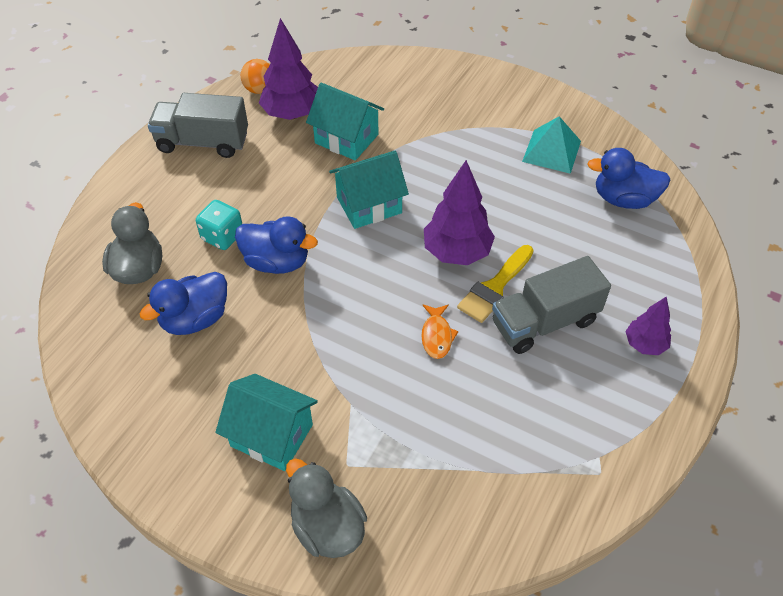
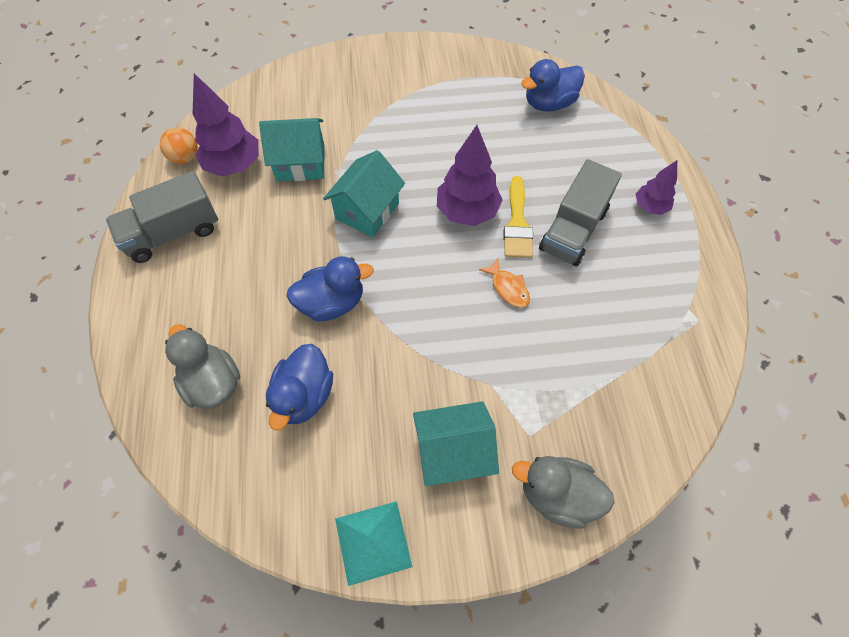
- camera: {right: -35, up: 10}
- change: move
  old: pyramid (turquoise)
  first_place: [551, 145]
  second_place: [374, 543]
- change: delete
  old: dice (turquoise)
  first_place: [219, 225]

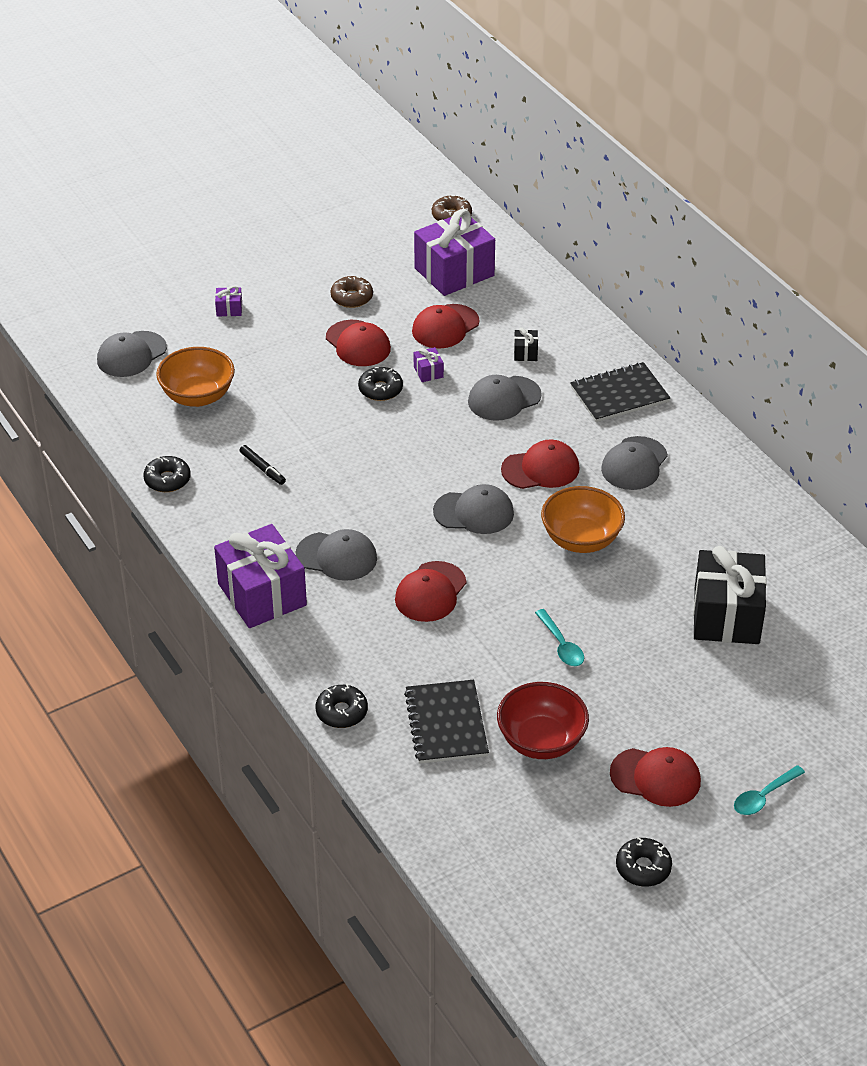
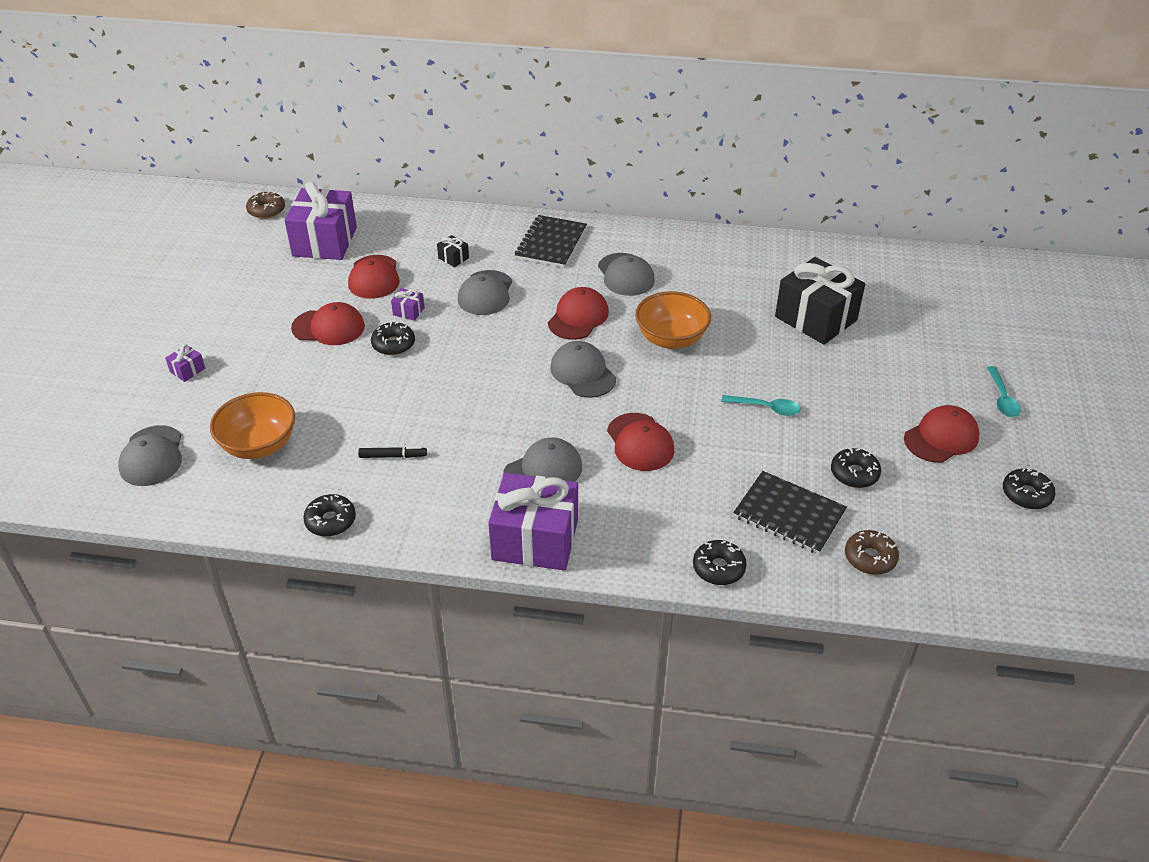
- camera: {right: -50, up: 0}
- change: move
  old: donut (brown)
  first_place: [352, 292]
  second_place: [872, 552]
- change: rotate
  old: cap (grey)
  first_place: [473, 509]
  second_place: [583, 369]
  degrees: -75
- change: replace
  old: bowl (red)
  new: donut (black)
  first_place: [543, 720]
  second_place: [856, 467]

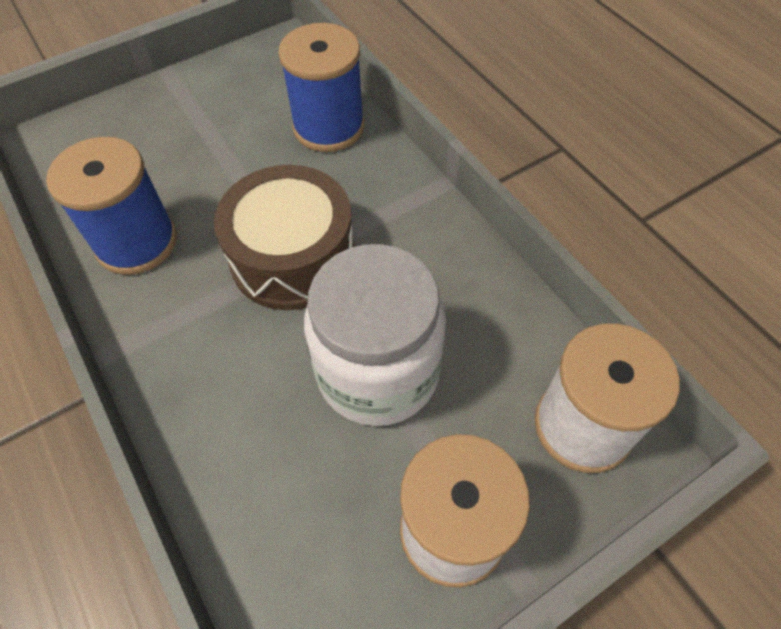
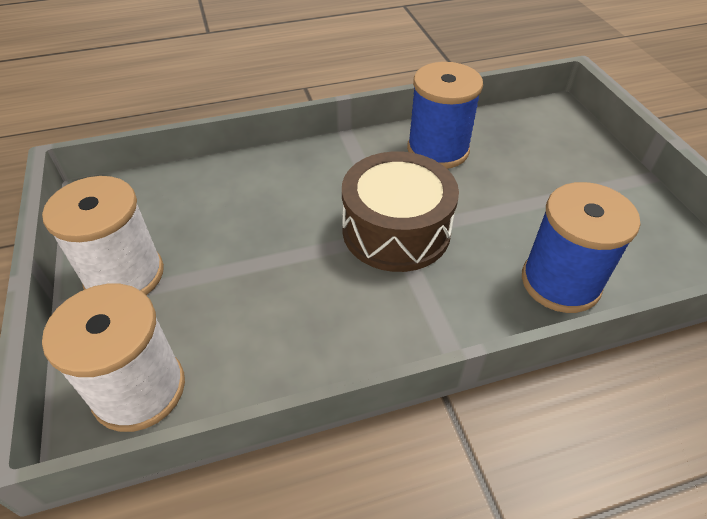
- camera: {right: 105, up: -10}
- change: delete
  old: jar (white)
  first_place: [375, 335]

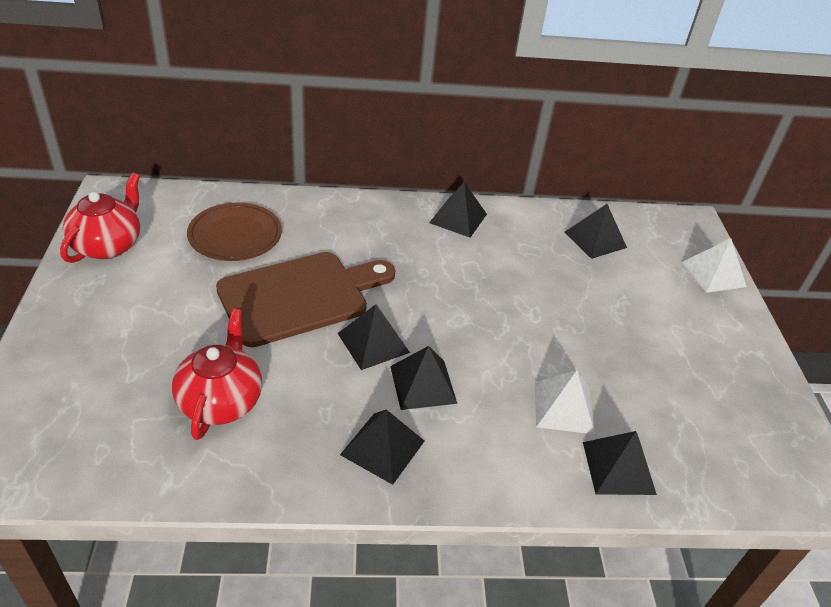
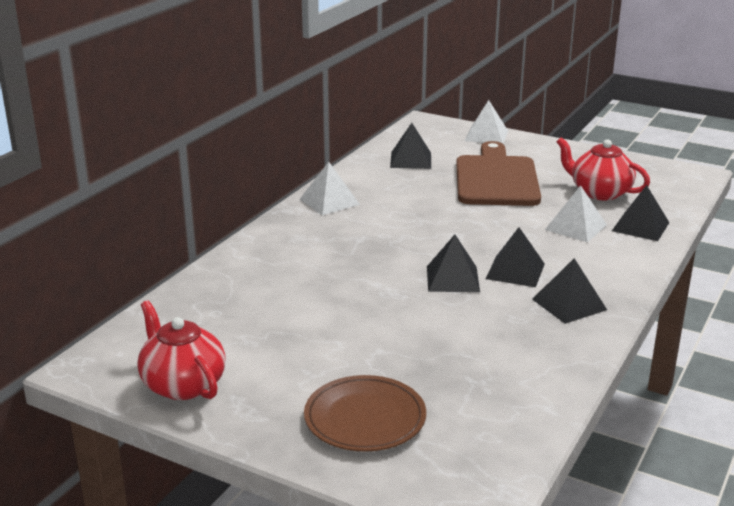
- camera: {right: -55, up: -15}
- change: recolor
  old: pyramid (black)
  new: pyramid (white)
  first_place: [458, 210]
  second_place: [330, 188]
- change: move
  old: plate (brown)
  first_place: [234, 232]
  second_place: [365, 413]
- change: move
  old: cutting board (brown)
  first_place: [305, 299]
  second_place: [498, 173]
- change: move
  old: teapot (red)
  first_place: [217, 374]
  second_place: [603, 168]

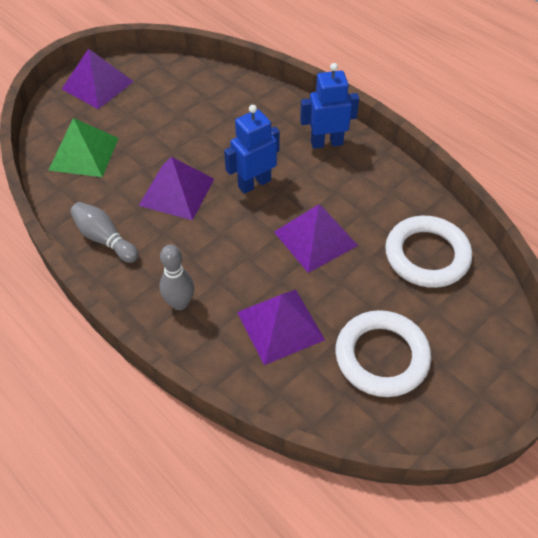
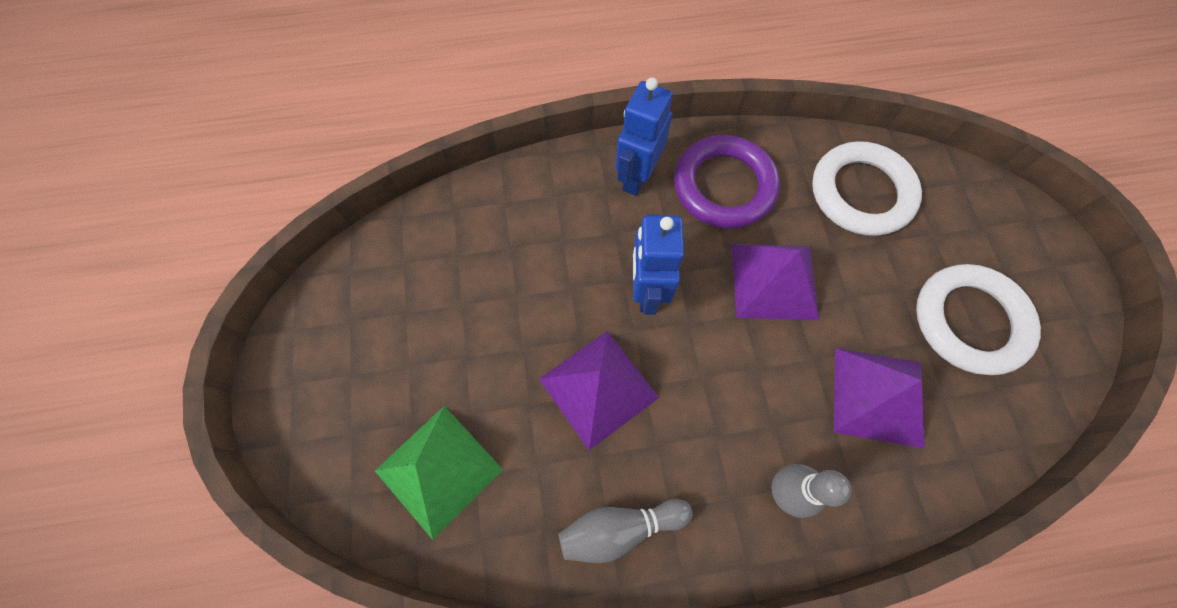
- camera: {right: -55, up: 15}
- change: delete
  old: pyramid (purple)
  first_place: [98, 79]
- change: insert
  new: ring (purple)
  second_place: [727, 182]

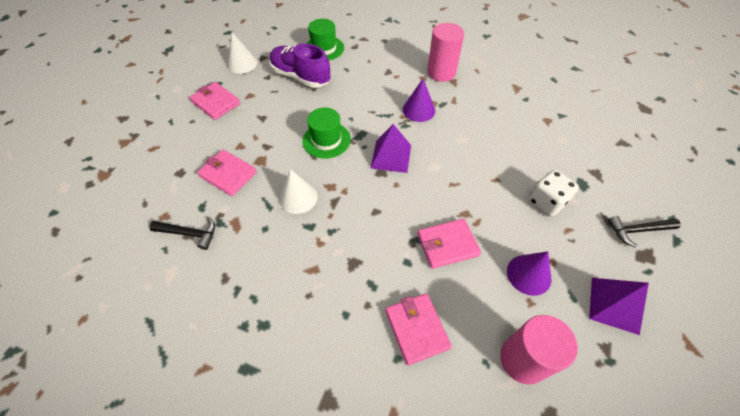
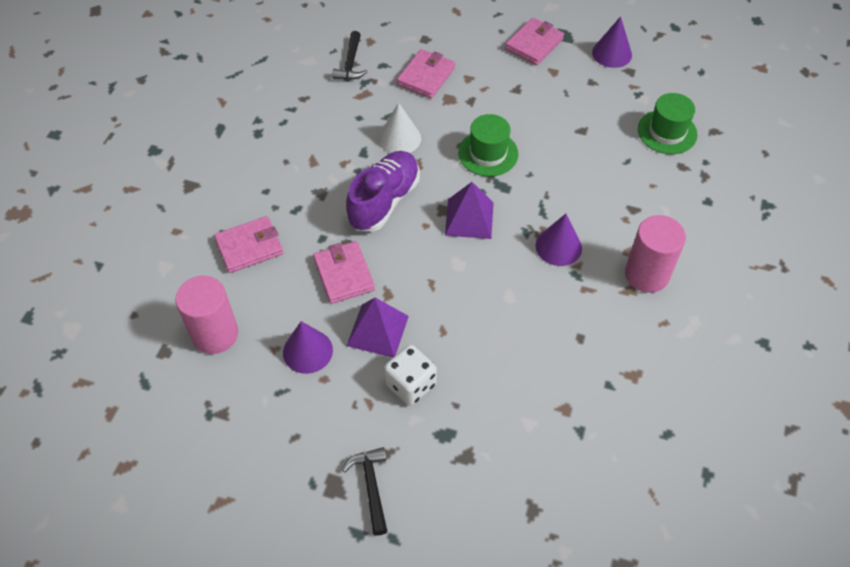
- camera: {right: 85, up: 0}
- change: recolor
  old: cone (white)
  new: cone (purple)
  first_place: [242, 53]
  second_place: [612, 42]
- change: move
  old: shoe (purple)
  first_place: [299, 65]
  second_place: [383, 191]
- change: move
  old: pyramid (purple)
  first_place: [619, 306]
  second_place: [378, 328]

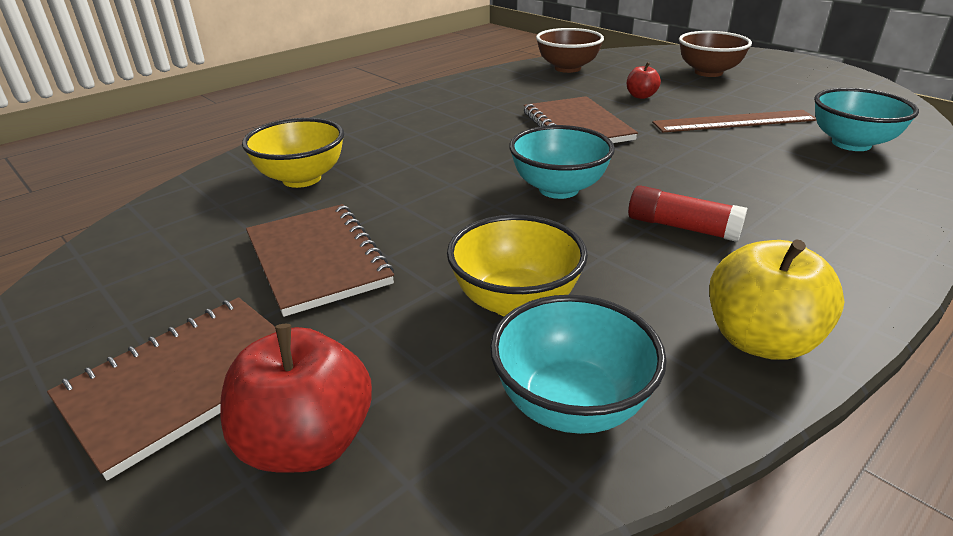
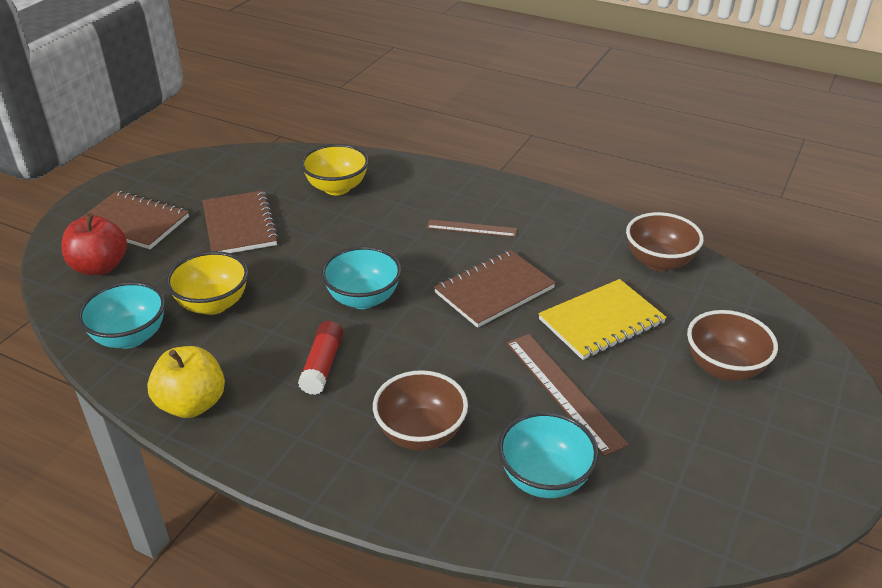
- camera: {right: 70, up: 5}
- change: replace
  old: apple (red)
  new: notebook (yellow)
  first_place: [644, 80]
  second_place: [602, 319]
- change: rotate
  old: notebook (brown)
  first_place: [320, 260]
  second_place: [240, 221]
  degrees: -60
- change: insert
  new: ruler (brown)
  second_place: [472, 228]
- change: insert
  new: bowl (brown)
  second_place: [420, 410]

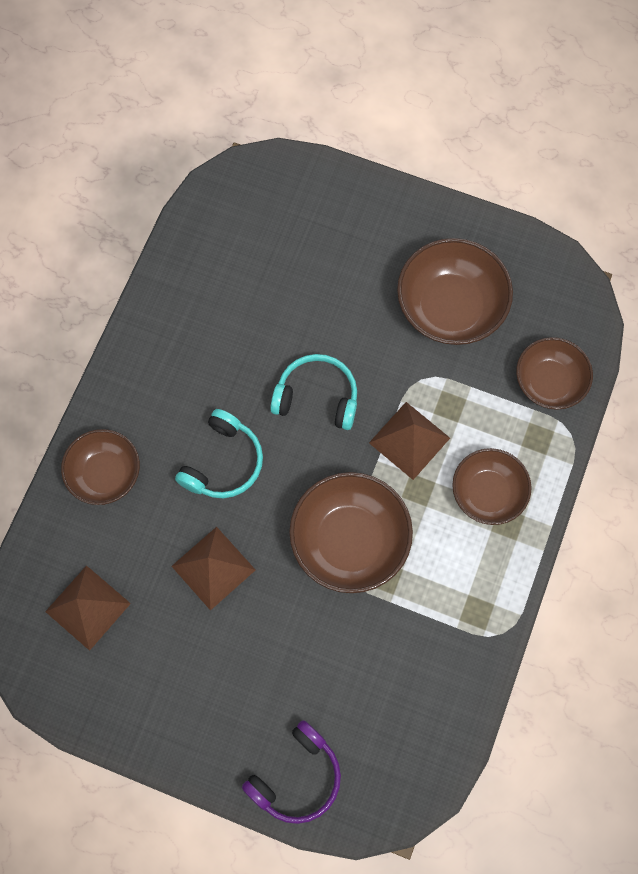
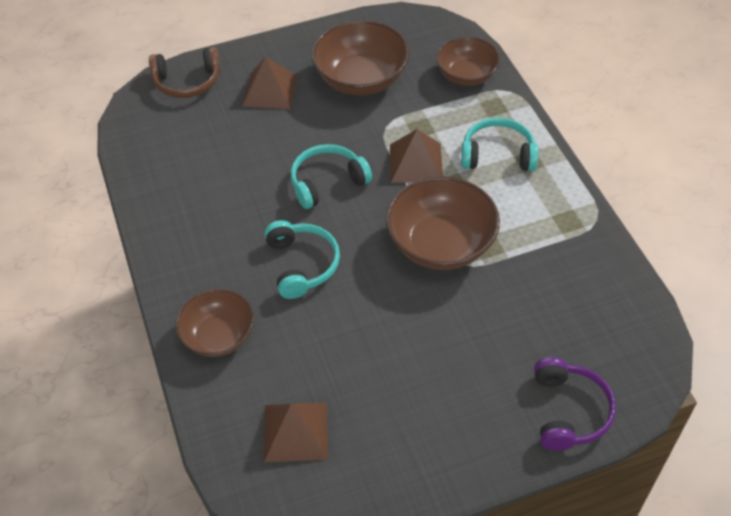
- camera: {right: -40, up: -20}
- change: replace
  old: bowl (brown)
  new: headphones (turquoise)
  first_place: [492, 486]
  second_place: [499, 144]
- change: move
  old: pyramid (brown)
  first_place: [213, 569]
  second_place: [269, 82]
- change: insert
  new: headphones (brown)
  second_place: [184, 72]

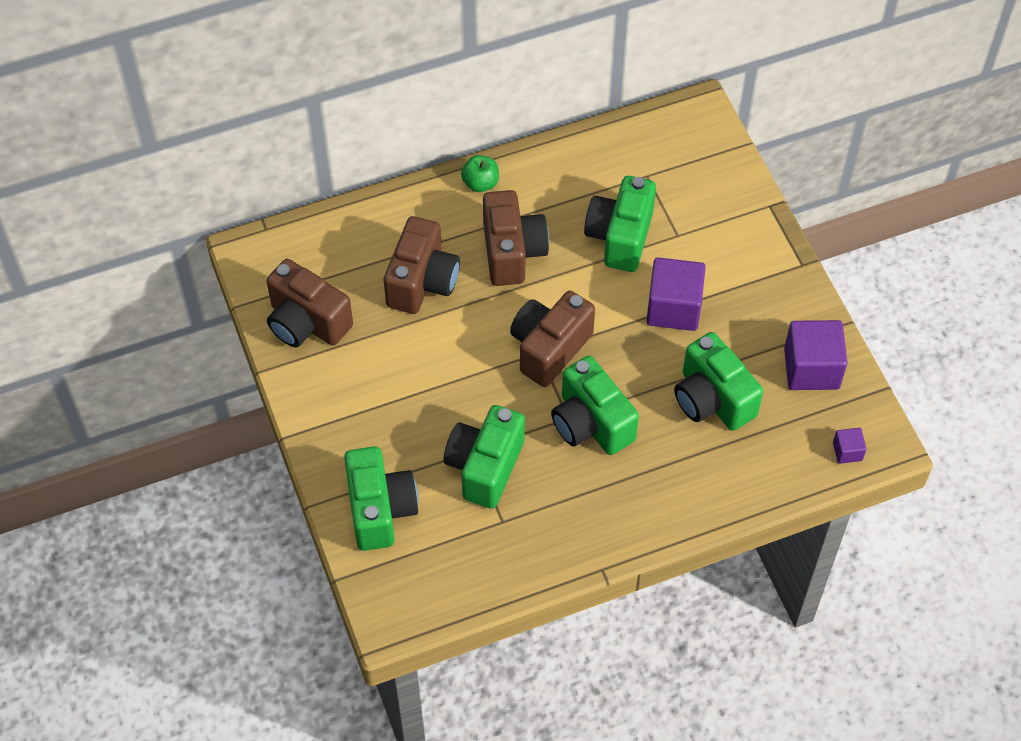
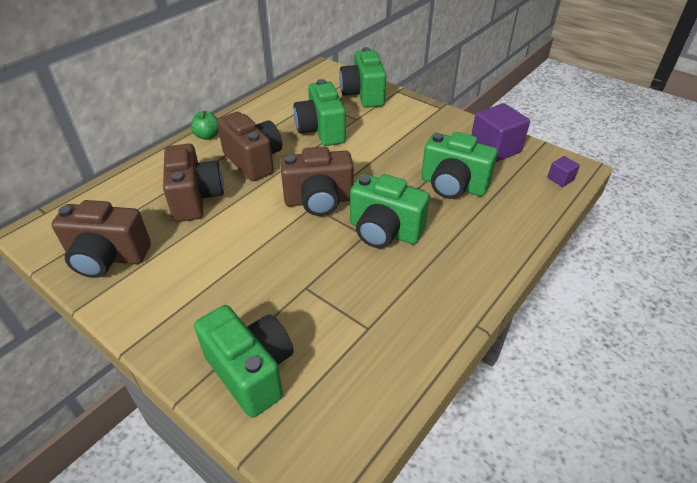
- camera: {right: -30, up: -15}
- change: delete
  old: cube (purple)
  first_place: [676, 294]
- change: rotate
  old: camera (brown)
  first_place: [552, 339]
  second_place: [317, 181]
  degrees: -105
- change: move
  old: camera (green)
  first_place: [484, 457]
  second_place: [362, 77]

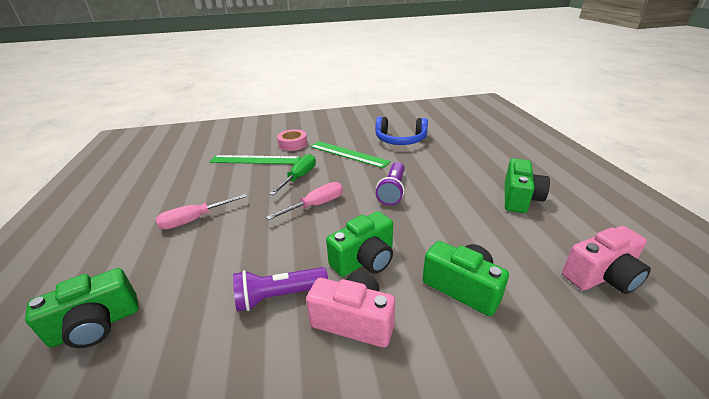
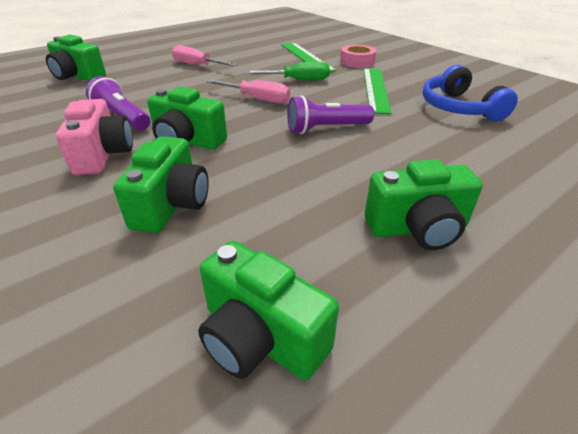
- camera: {right: 60, up: 5}
- change: recolor
  old: camera (pink)
  new: camera (green)
  first_place: [606, 260]
  second_place: [268, 310]

